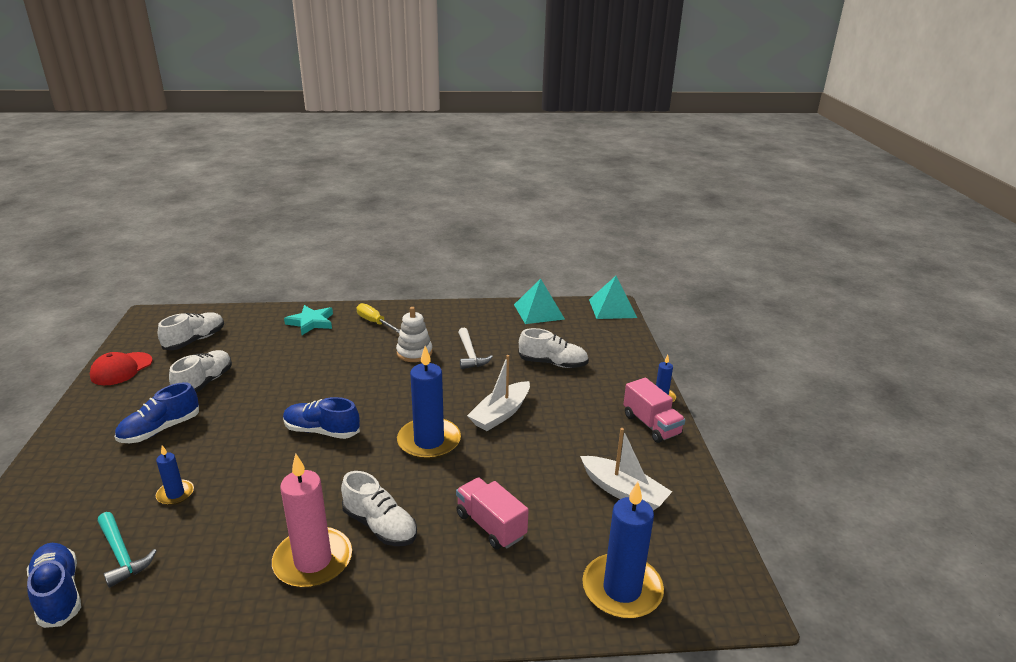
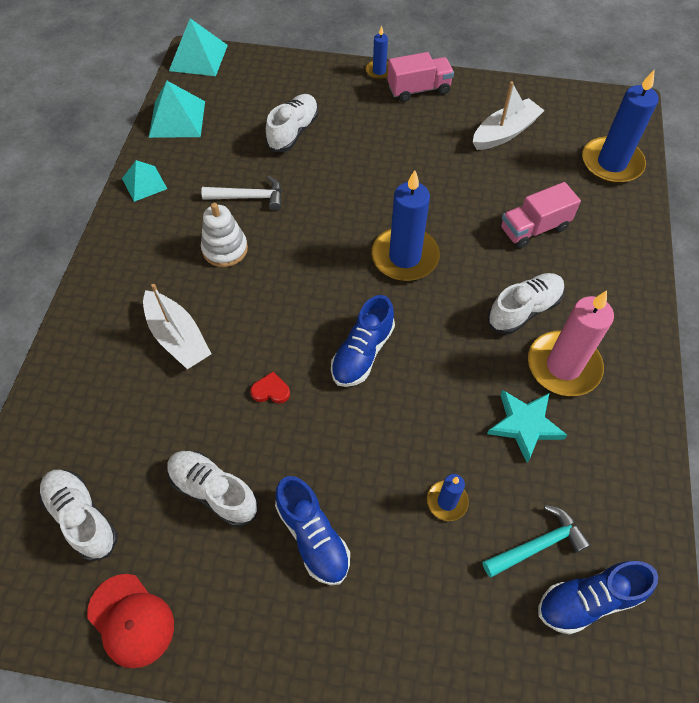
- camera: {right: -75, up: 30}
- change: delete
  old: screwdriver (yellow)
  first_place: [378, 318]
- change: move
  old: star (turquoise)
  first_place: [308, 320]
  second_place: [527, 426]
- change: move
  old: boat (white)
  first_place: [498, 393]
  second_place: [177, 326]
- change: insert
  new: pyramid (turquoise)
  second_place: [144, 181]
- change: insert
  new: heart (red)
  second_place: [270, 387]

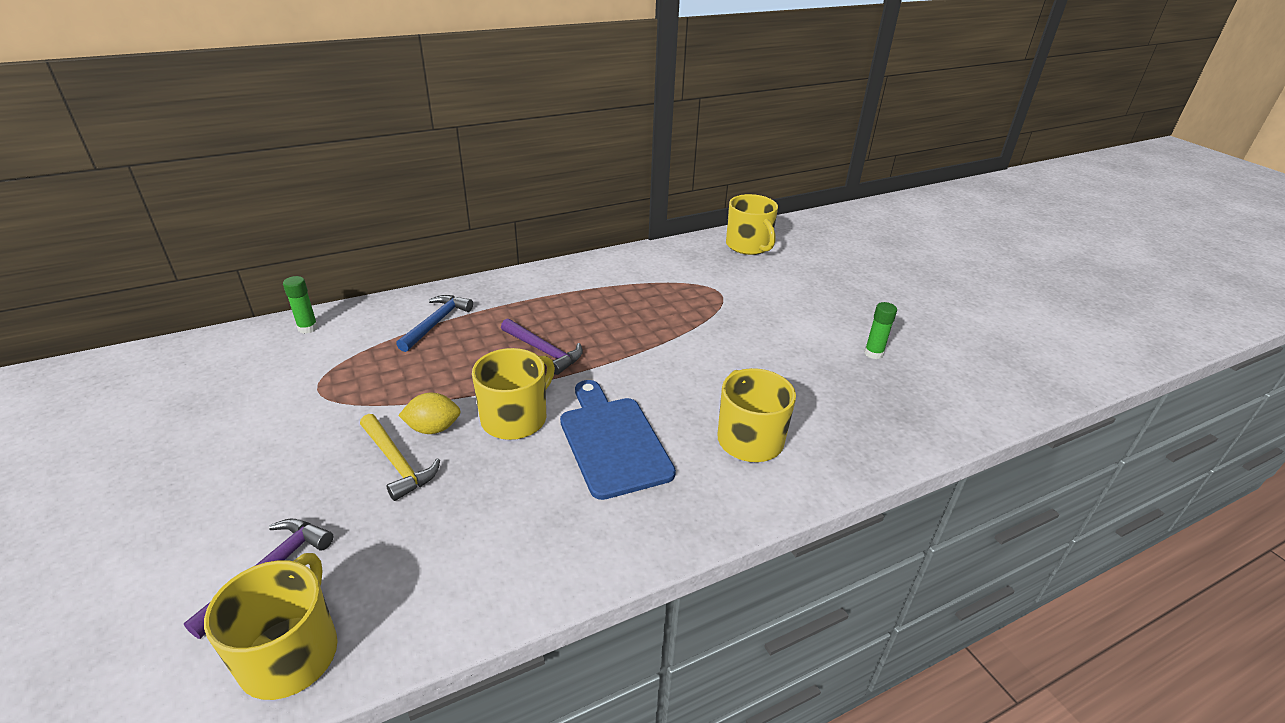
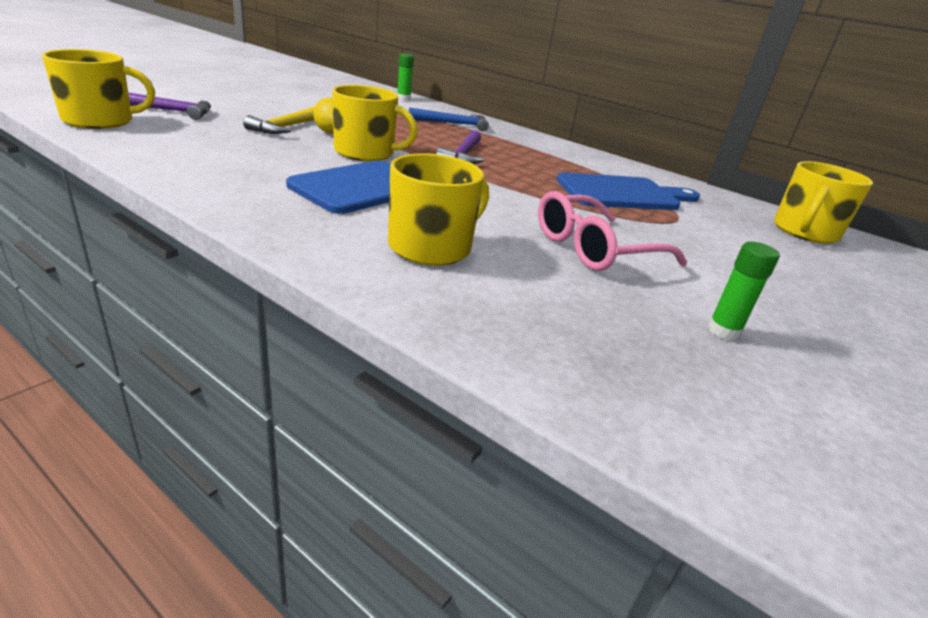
- camera: {right: 60, up: -5}
- change: insert
  new: cutting board (blue)
  second_place: [628, 191]
- change: insert
  new: glasses (pink)
  second_place: [612, 231]

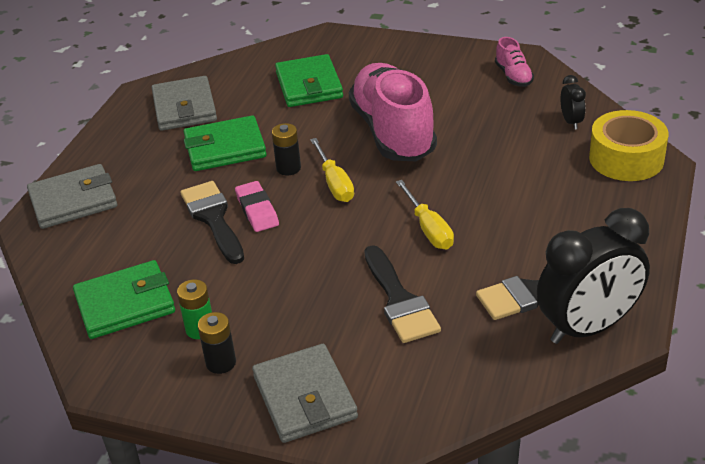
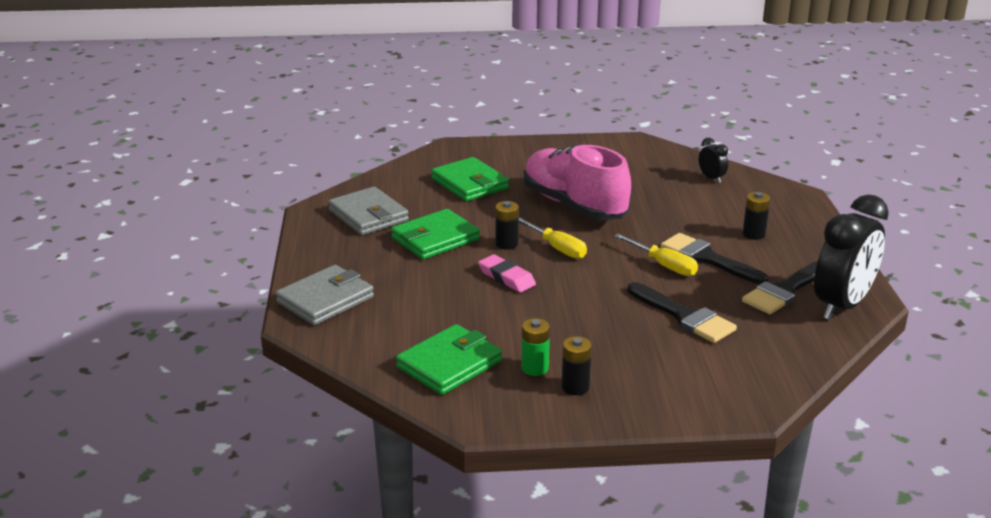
- camera: {right: -25, up: -10}
- change: delete
  old: shoe (pink)
  first_place: [514, 62]
- change: delete
  old: tape (yellow)
  first_place: [628, 145]
- change: move
  old: brush (black)
  first_place: [212, 222]
  second_place: [714, 258]
- change: delete
  old: wallet (grey)
  first_place: [305, 393]
- change: insert
  new: battery (black)
  second_place: [756, 216]

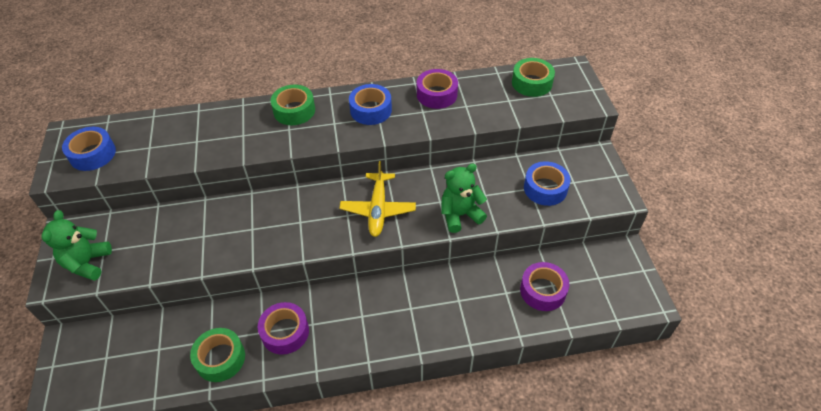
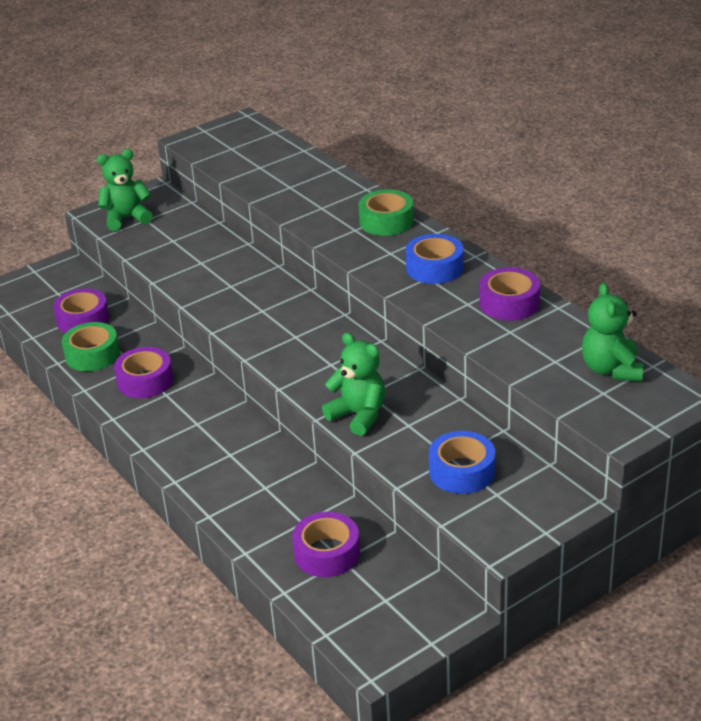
- camera: {right: 65, up: -15}
- change: replace
  old: tape (green)
  new: teddy bear (green)
  first_place: [533, 77]
  second_place: [612, 332]
- change: delete
  old: tape (blue)
  first_place: [89, 149]
- change: delete
  old: plane (yellow)
  first_place: [378, 199]
- change: insert
  new: tape (purple)
  second_place: [81, 310]

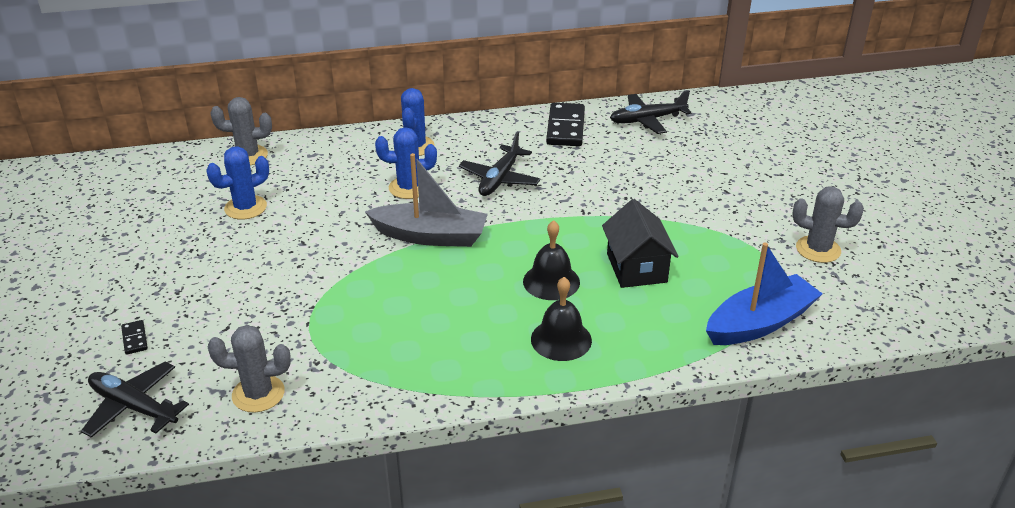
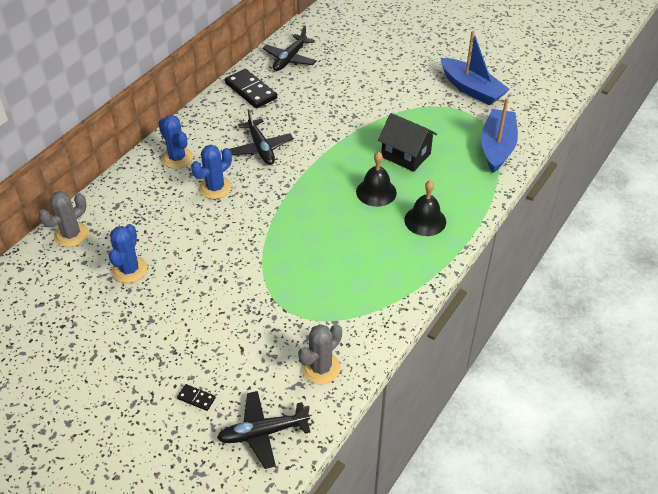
- camera: {right: -45, up: 10}
- change: delete
  old: boat (grey)
  first_place: [426, 200]
- change: replace
  old: cactus (grey)
  new: boat (blue)
  first_place: [828, 225]
  second_place: [475, 68]

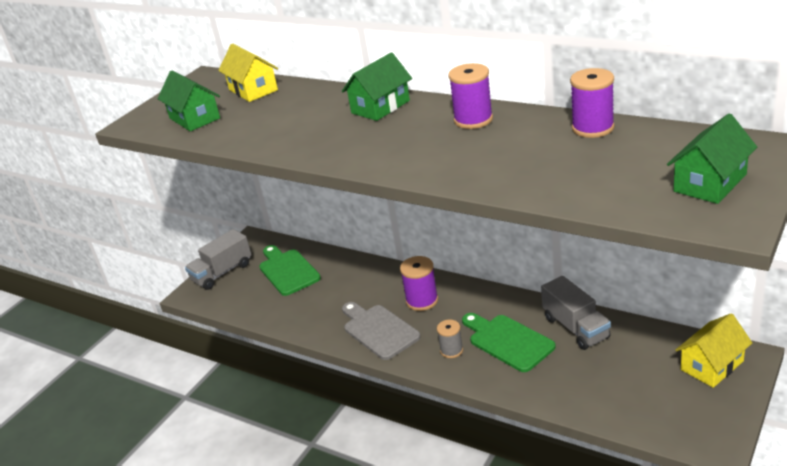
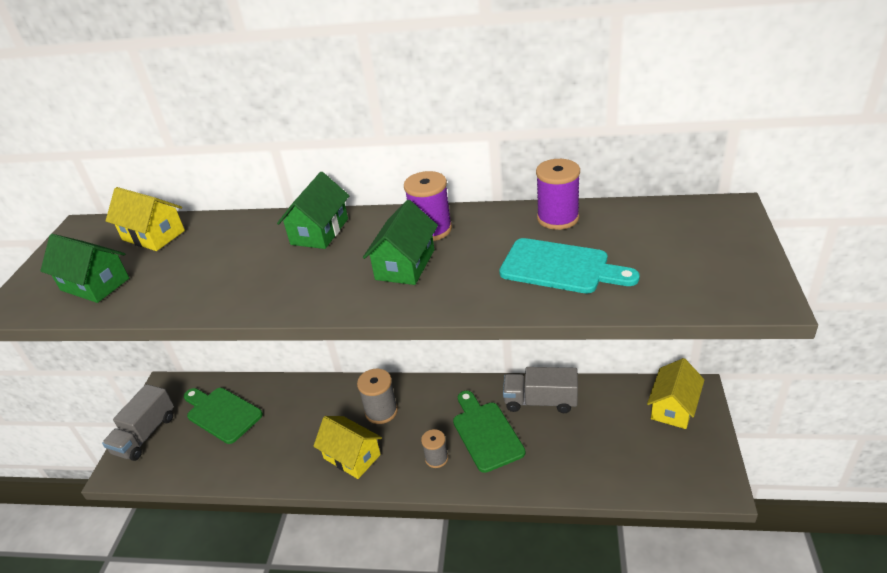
- camera: {right: -25, up: 5}
- change: move
  old: house (green)
  first_place: [712, 159]
  second_place: [400, 242]
- change: recolor
  old: spool (purple)
  new: spool (grey)
  first_place: [419, 283]
  second_place: [377, 396]
- change: rotate
  old: truck (grey)
  first_place: [576, 313]
  second_place: [540, 390]
  degrees: 150
- change: replace
  old: cutting board (grey)
  new: house (yellow)
  first_place: [381, 331]
  second_place: [347, 447]
- change: rotate
  old: cutting board (green)
  first_place: [509, 342]
  second_place: [489, 432]
  degrees: 45
- change: insert
  new: cutting board (turquoise)
  second_place: [569, 265]

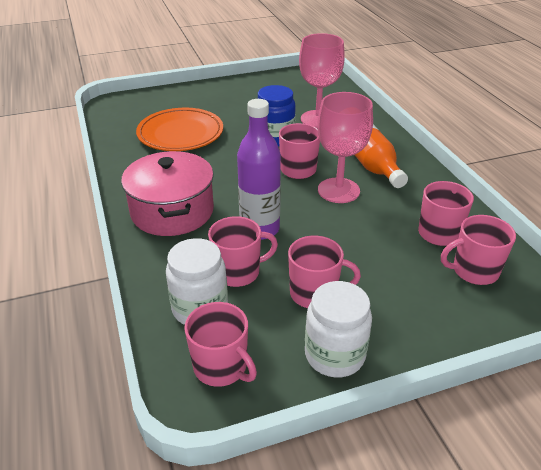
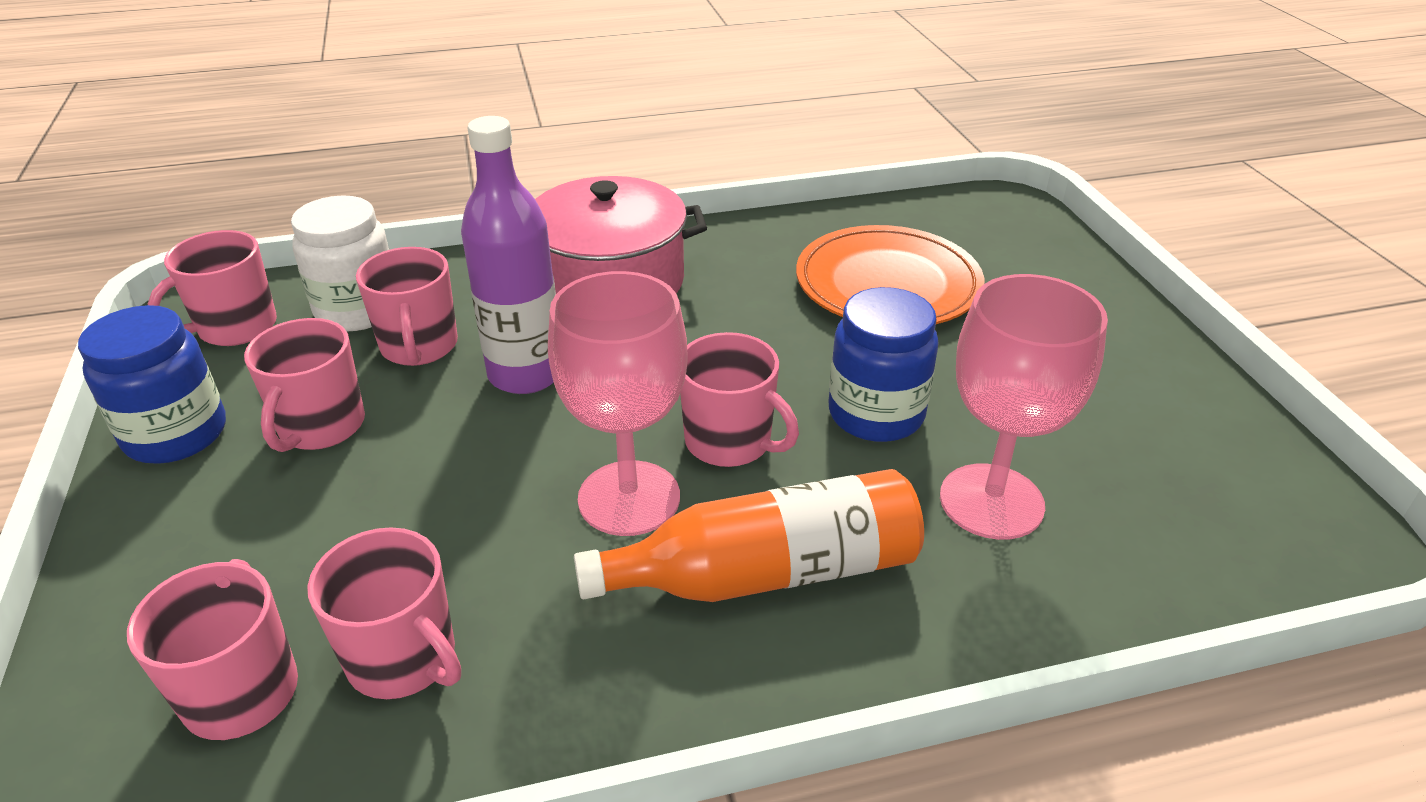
- camera: {right: 95, up: 0}
- change: recolor
  old: jar (white)
  new: jar (blue)
  first_place: [338, 329]
  second_place: [152, 384]

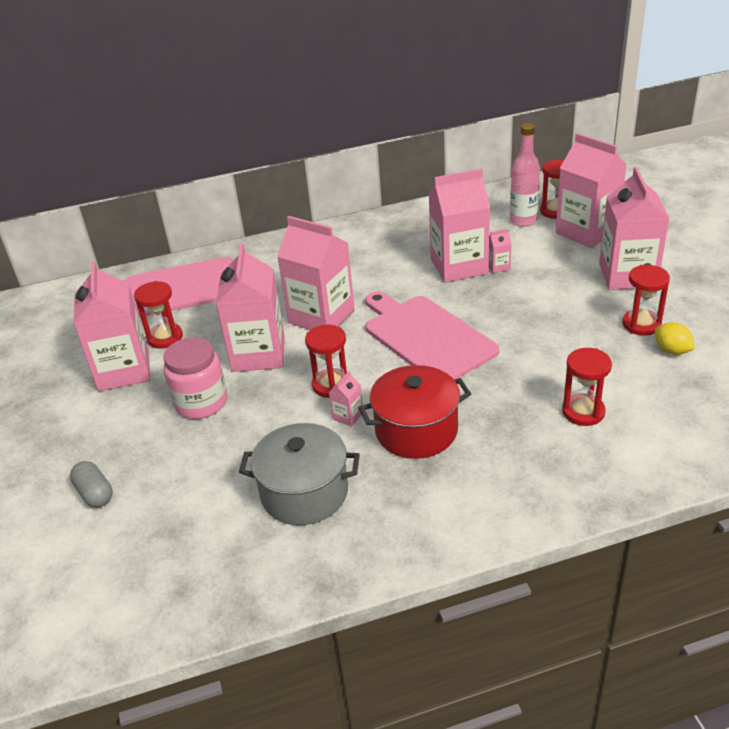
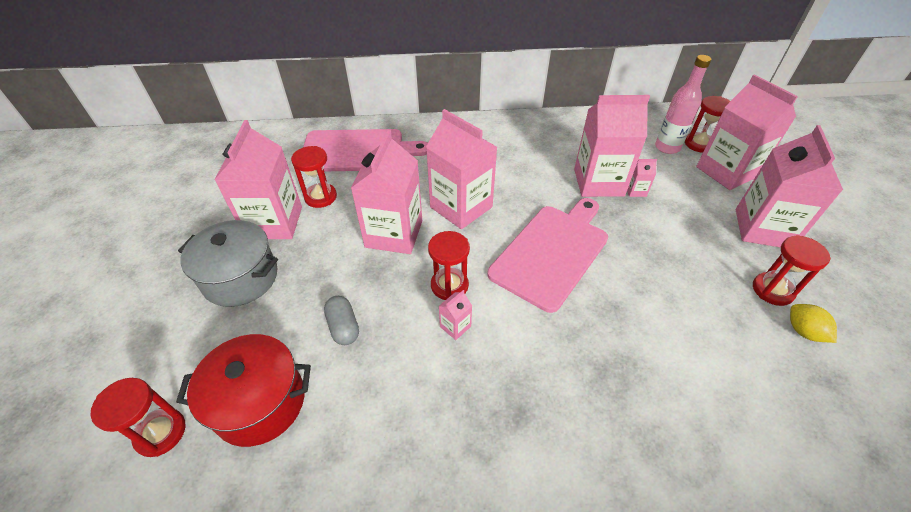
- camera: {right: 10, up: 10}
- change: rotate
  old: cutting board (pink)
  first_place: [432, 335]
  second_place: [547, 255]
  degrees: 60
- change: delete
  old: jar (pink)
  first_place: [195, 378]
- change: move
  old: hourglass (red)
  first_place: [587, 387]
  second_place: [138, 417]
- change: move
  old: pot (red)
  first_place: [415, 412]
  second_place: [243, 390]
- change: move
  old: pot (grey)
  first_place: [299, 474]
  second_place: [228, 263]
- change: move
  old: capsule (grey)
  first_place: [91, 484]
  second_place: [341, 320]

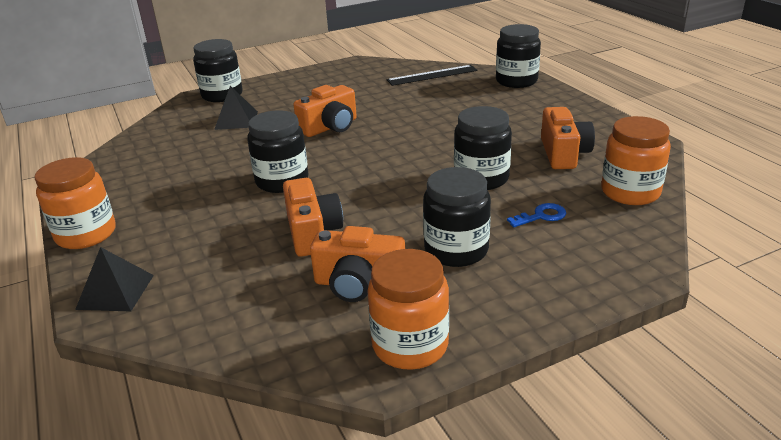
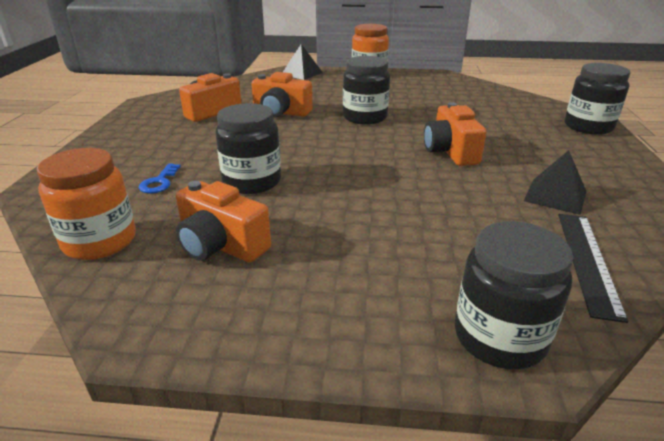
- camera: {right: 120, up: 0}
- change: move
  old: pyramid (black)
  first_place: [236, 108]
  second_place: [555, 182]
- change: delete
  old: jar (black)
  first_place: [457, 217]
- change: delete
  old: jar (orange)
  first_place: [408, 309]

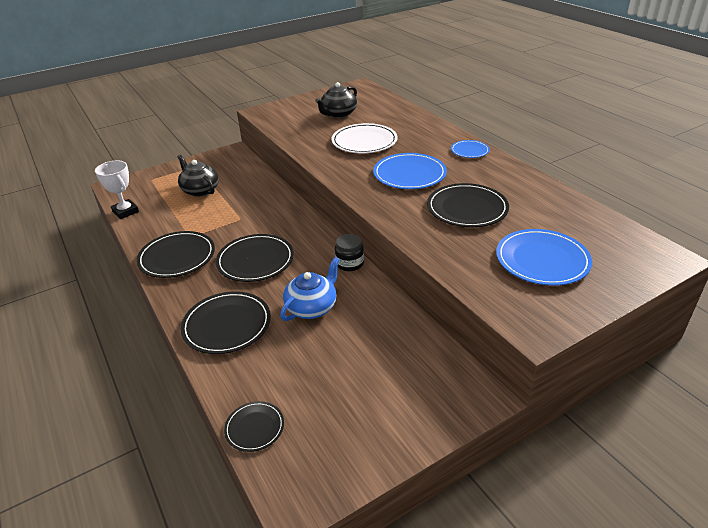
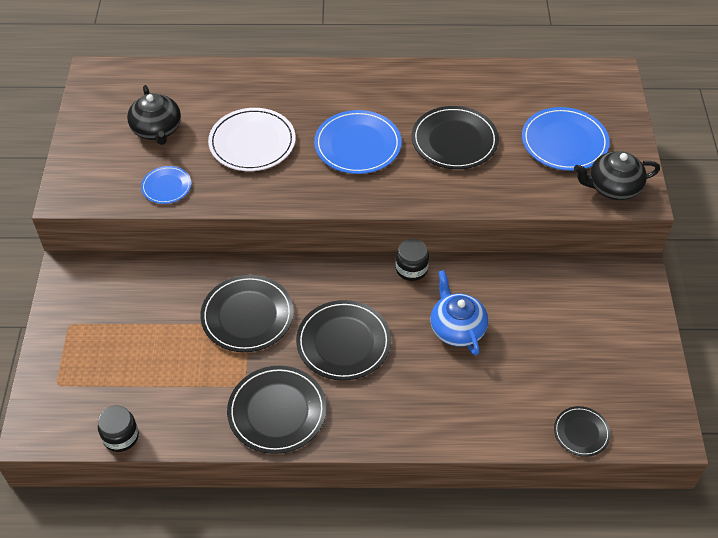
- camera: {right: -60, up: 15}
- change: move
  old: plate (blue)
  first_place: [470, 149]
  second_place: [166, 185]
- change: move
  old: teapot (black)
  first_place: [198, 176]
  second_place: [617, 175]
- change: replace
  old: trophy (white)
  new: jar (black)
  first_place: [117, 190]
  second_place: [118, 429]
- change: move
  old: plate (black)
  first_place: [226, 322]
  second_place: [247, 313]

